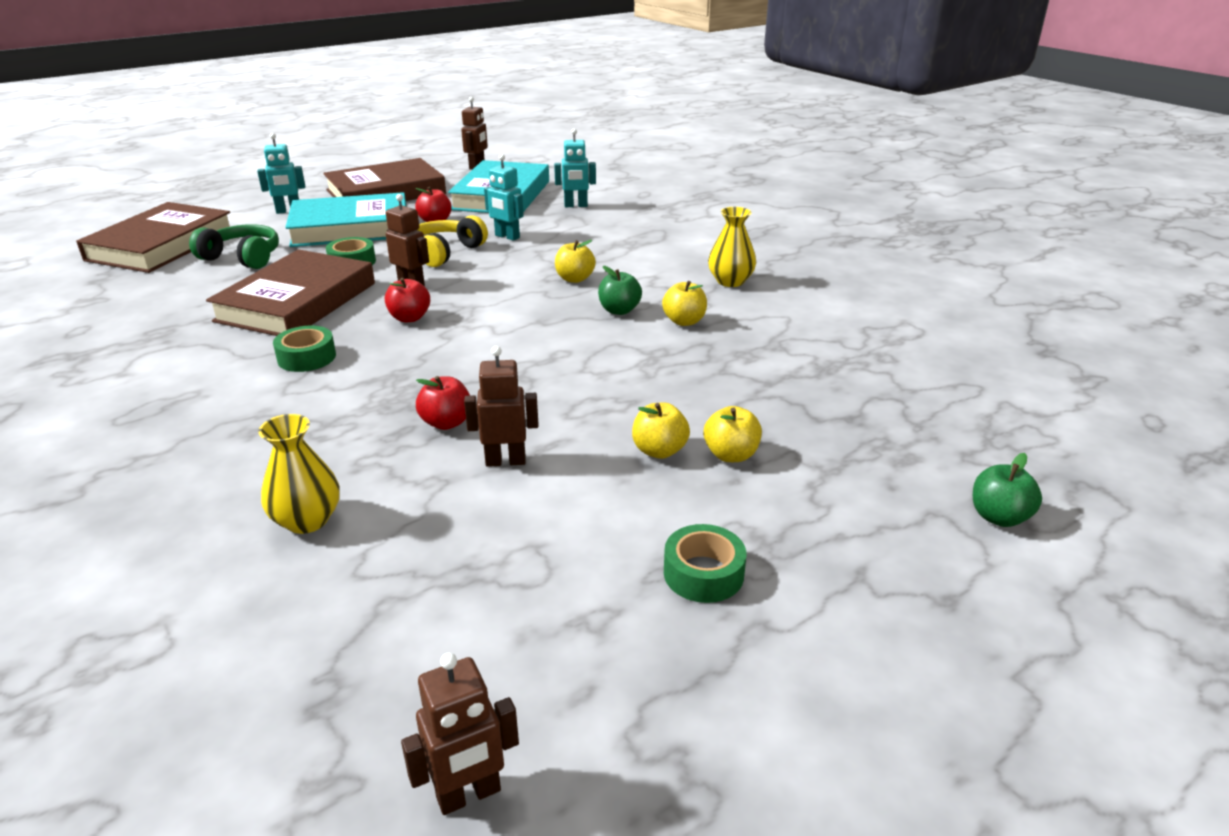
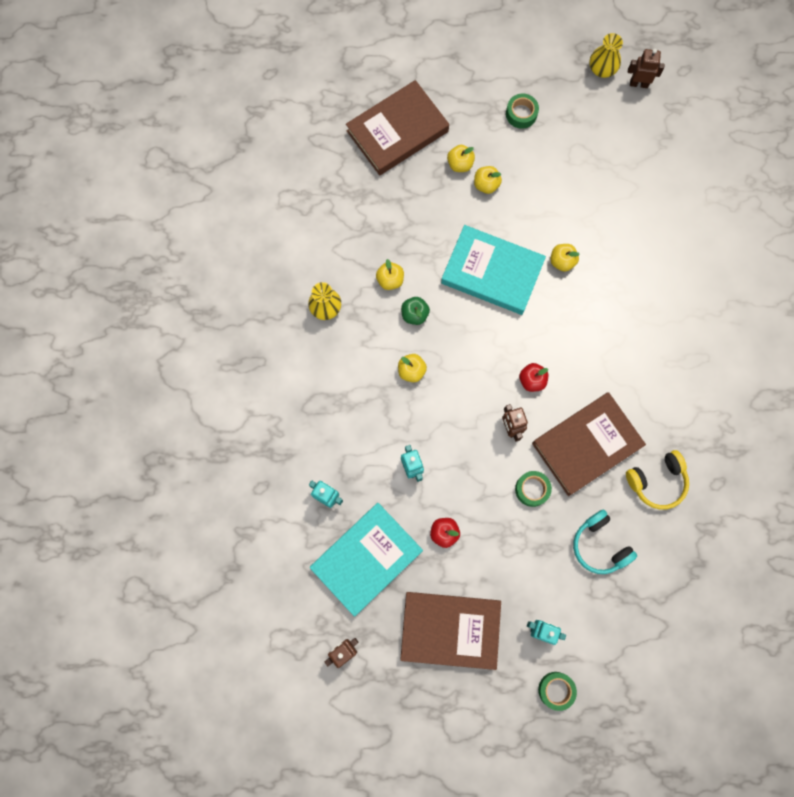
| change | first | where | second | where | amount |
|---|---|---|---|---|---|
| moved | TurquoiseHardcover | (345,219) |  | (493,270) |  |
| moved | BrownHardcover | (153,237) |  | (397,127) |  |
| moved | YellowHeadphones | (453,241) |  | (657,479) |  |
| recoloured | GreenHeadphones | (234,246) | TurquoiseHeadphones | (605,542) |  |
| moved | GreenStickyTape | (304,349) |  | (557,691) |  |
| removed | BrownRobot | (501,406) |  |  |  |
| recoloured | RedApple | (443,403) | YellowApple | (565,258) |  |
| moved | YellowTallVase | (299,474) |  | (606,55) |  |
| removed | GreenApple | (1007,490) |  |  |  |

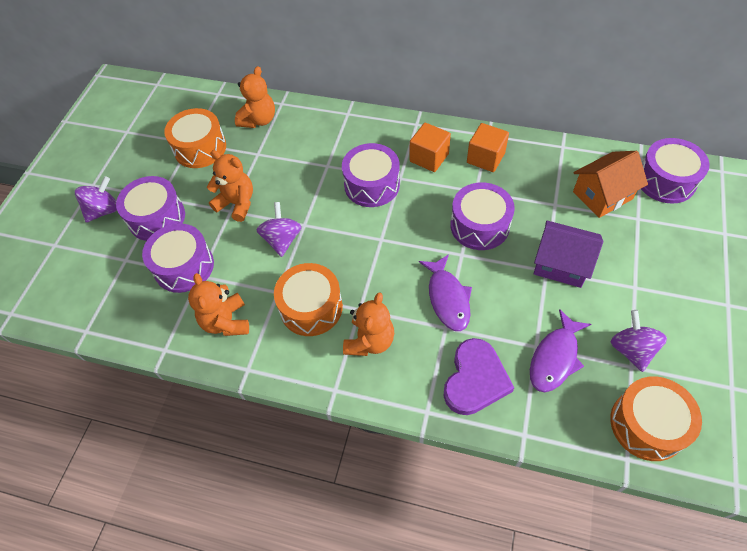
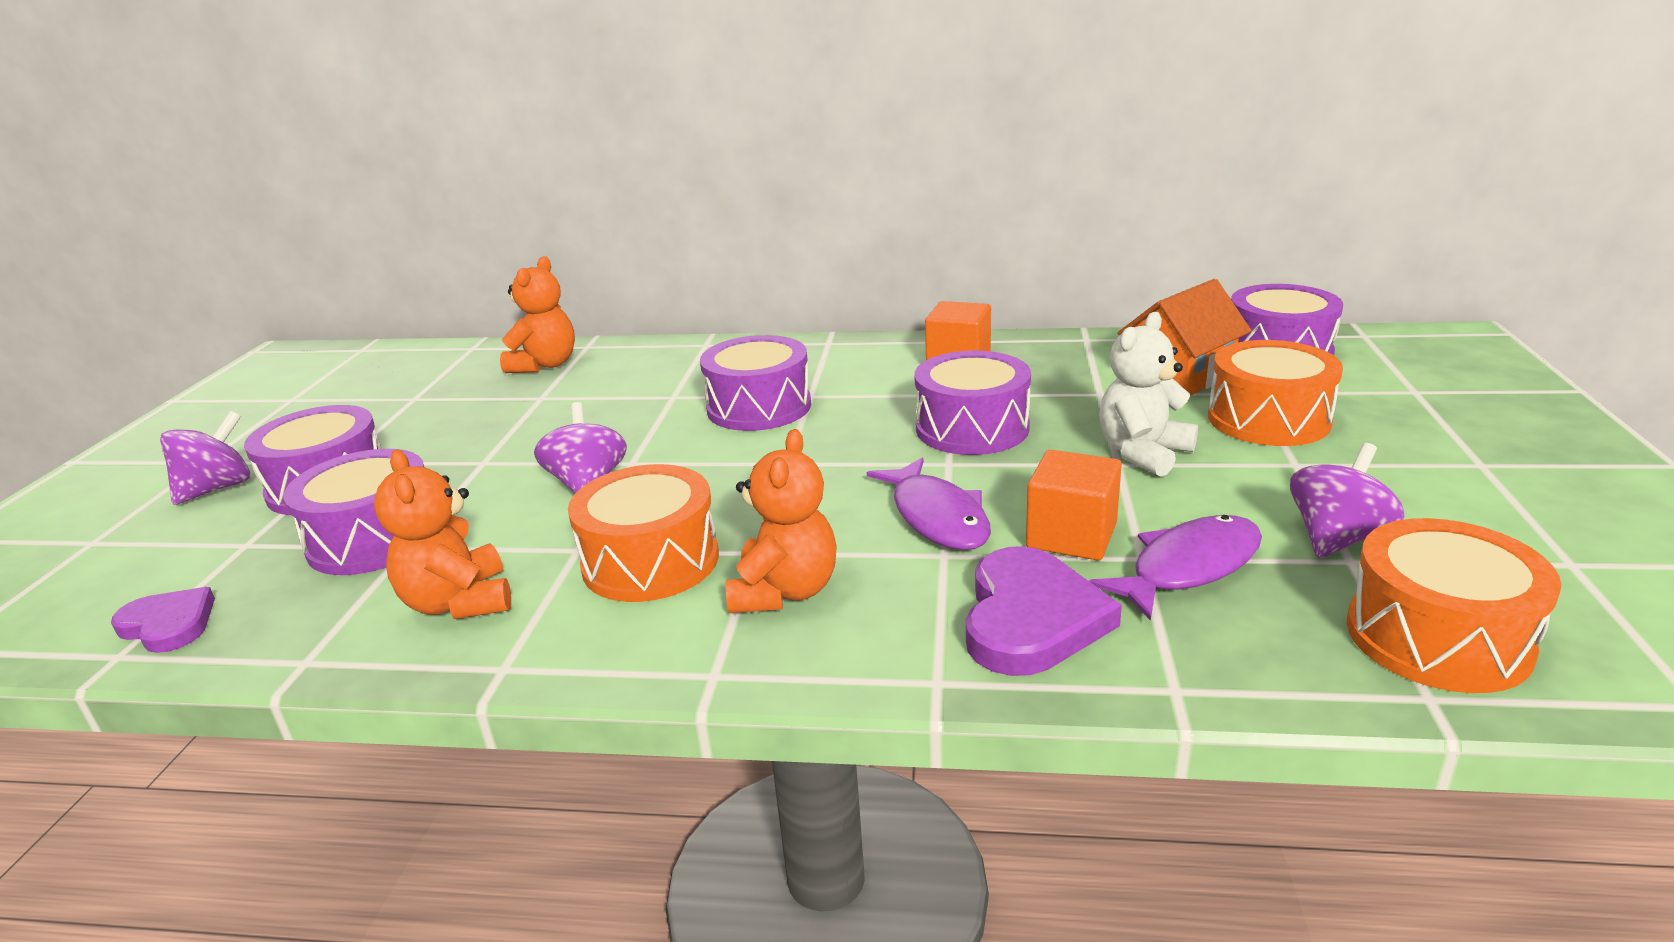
| change | first | where | second | where | amount |
|---|---|---|---|---|---|
| moved | OrangeColouredSnareDrum | (195,138) |  | (1275,393) |  |
| moved | OrangeColouredSolidCube | (430,147) |  | (1074,505) |  |
| removed | OrangeColouredTeddyBear | (230,186) |  |  |  |
| replaced | PurpleCottage | (568,254) | PureWhiteTeddyBear | (1148,394) |  |
| turned | PurpleFishFigure | (560,350) |  | (1175,568) | 150 degrees counterclockwise |
| turned | PurpleSpinningTop | (639,341) |  | (1347,500) | 60 degrees clockwise |
| added |  |  | PurpleLoveHeart | (163,620) |  |

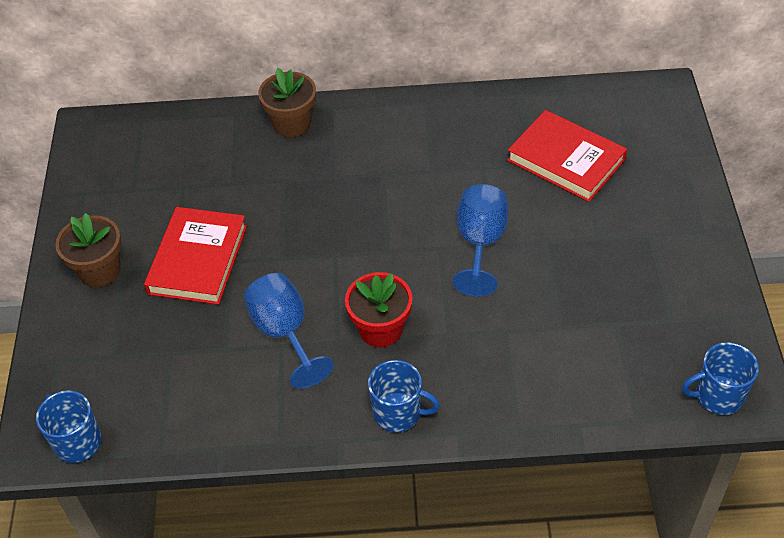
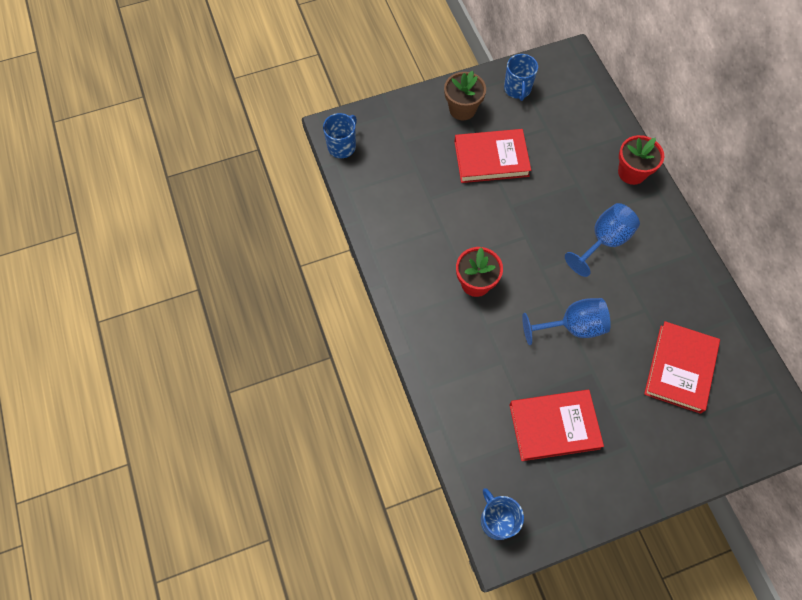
| change | first | where | second | where | amount |
|---|---|---|---|---|---|
| recoloured | BrownPottedPlant | (287,102) | RedPottedPlant | (641,160) |  |
| moved | BlueGoblet | (289,331) |  | (602,240) |  |
| moved | BlueTeaMug | (404,396) |  | (521,77) |  |
| added |  |  | RedHardcover | (556,425) |  |

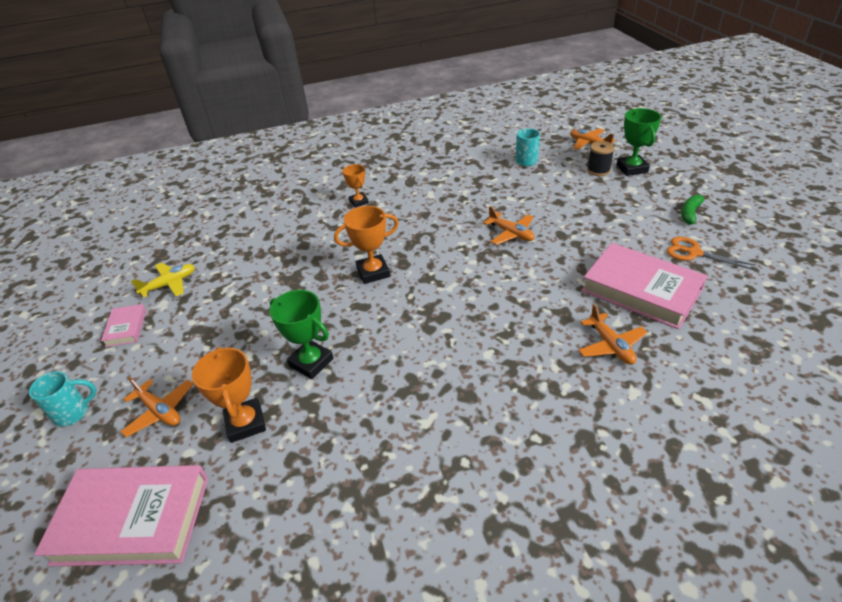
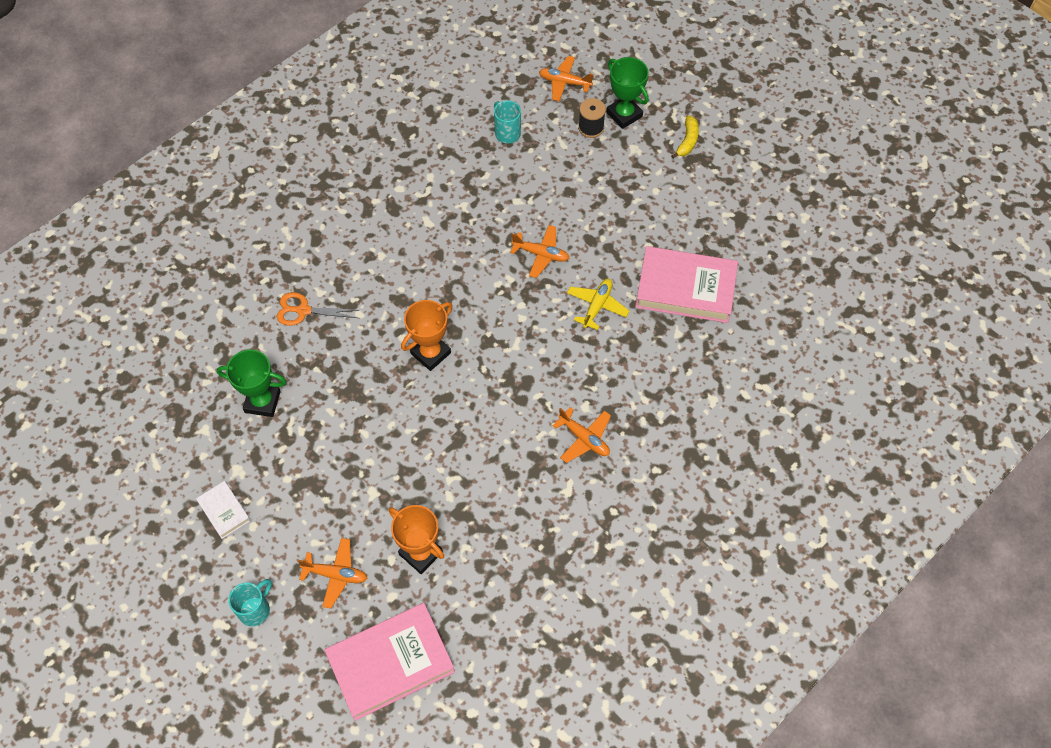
| change | first | where | second | where | amount |
|---|---|---|---|---|---|
| removed | OrangeColouredTrophy | (356,186) |  |  |  |
| removed | GreenToyBanana | (695,210) |  |  |  |
| moved | OrangeColouredScissors | (711,253) |  | (318,309) |  |
| moved | YellowToyPlane | (163,280) |  | (598,304) |  |
| moved | GreenTrophy | (302,334) |  | (252,383) |  |
| recoloured | RosyHardcover | (123,325) | PureWhiteHardcover | (223,510) |  |
| moved | OrangeColouredToyPlane | (613,334) |  | (581,435) |  |
| added |  |  | YellowToyBanana | (685,136) |  |

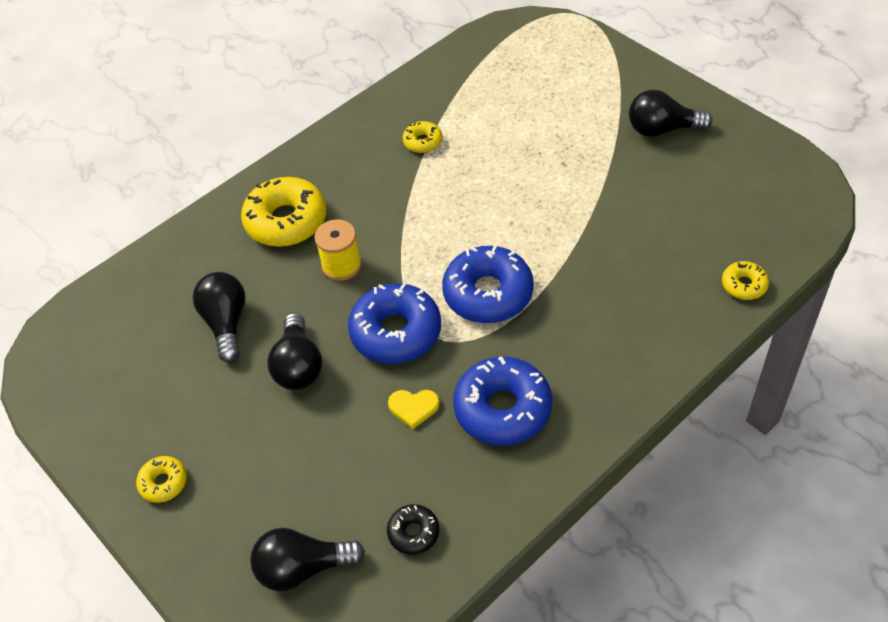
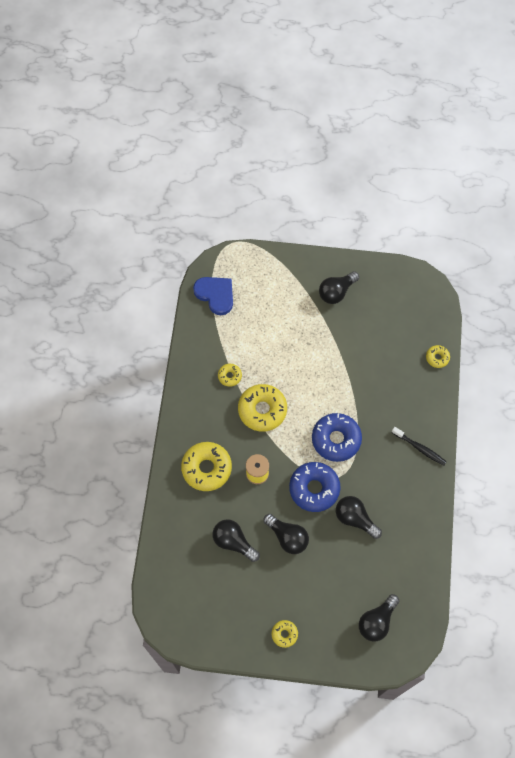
| change | first | where | second | where | amount |
|---|---|---|---|---|---|
| removed | BlueGlazedDonut | (502,401) |  |  |  |
| replaced | YellowLoveHeart | (414,409) | BlackLightbulb | (359,517) |  |
| removed | BlackGlazedDonut | (413,529) |  |  |  |
| added |  |  | BlueLoveHeart | (213,296) |  |
| added |  |  | YellowGlazedDonut | (262,408) |  |
| added |  |  | BlackToothbrush | (419,446) |  |

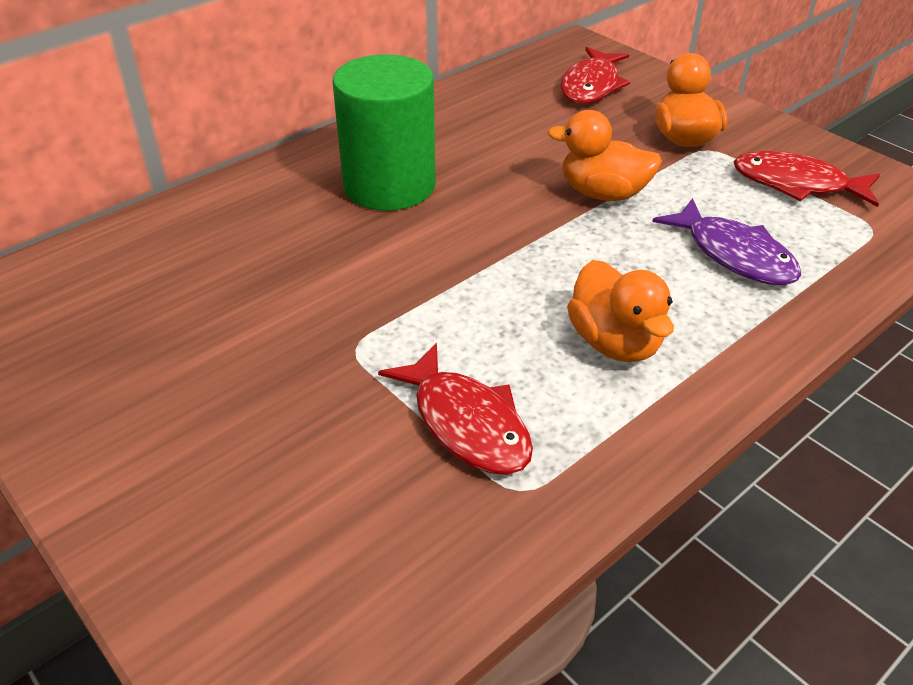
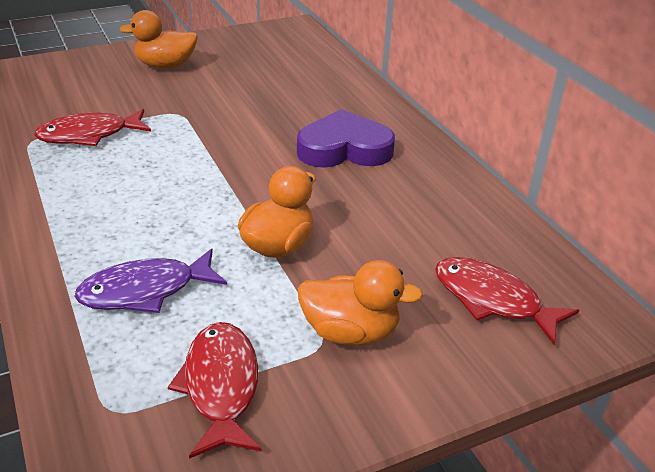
| change | first | where | second | where | amount |
|---|---|---|---|---|---|
| replaced | GreenCylinderShape | (384,132) | PurpleLoveHeart | (346,138) |  |
| turned | RedFishFigure | (806,179) |  | (214,390) | 45 degrees counterclockwise |
| moved | OrangeColouredDuck | (620,311) |  | (158,39) |  |

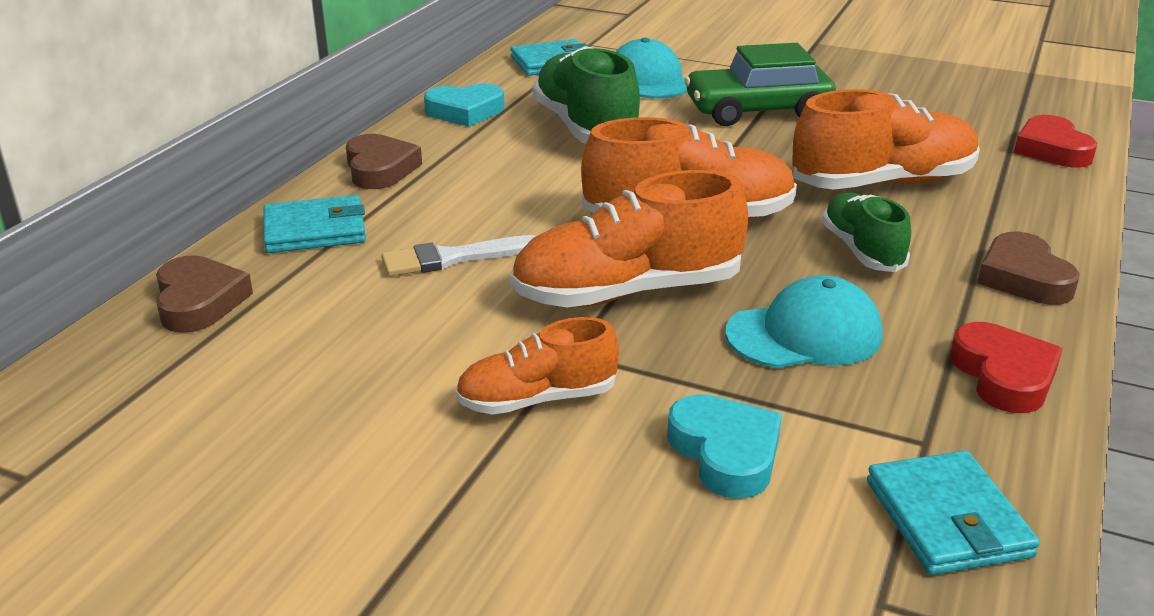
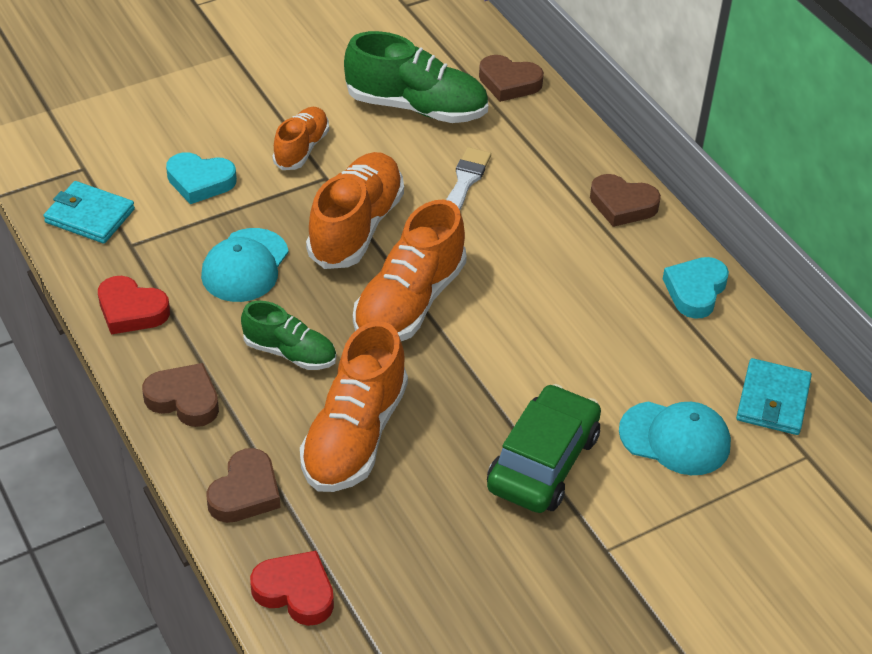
| change | first | where | second | where | amount |
|---|---|---|---|---|---|
| moved | GreenLaceUpShoe | (586,95) |  | (416,77) |  |
| removed | TurquoiseWallet | (315,224) |  |  |  |
| added |  |  | BrownLoveHeart | (243,485) |  |

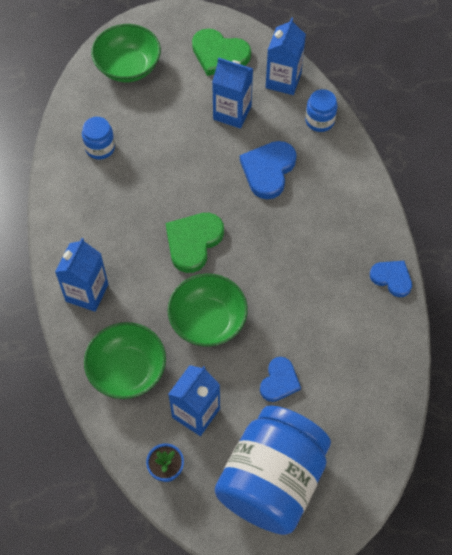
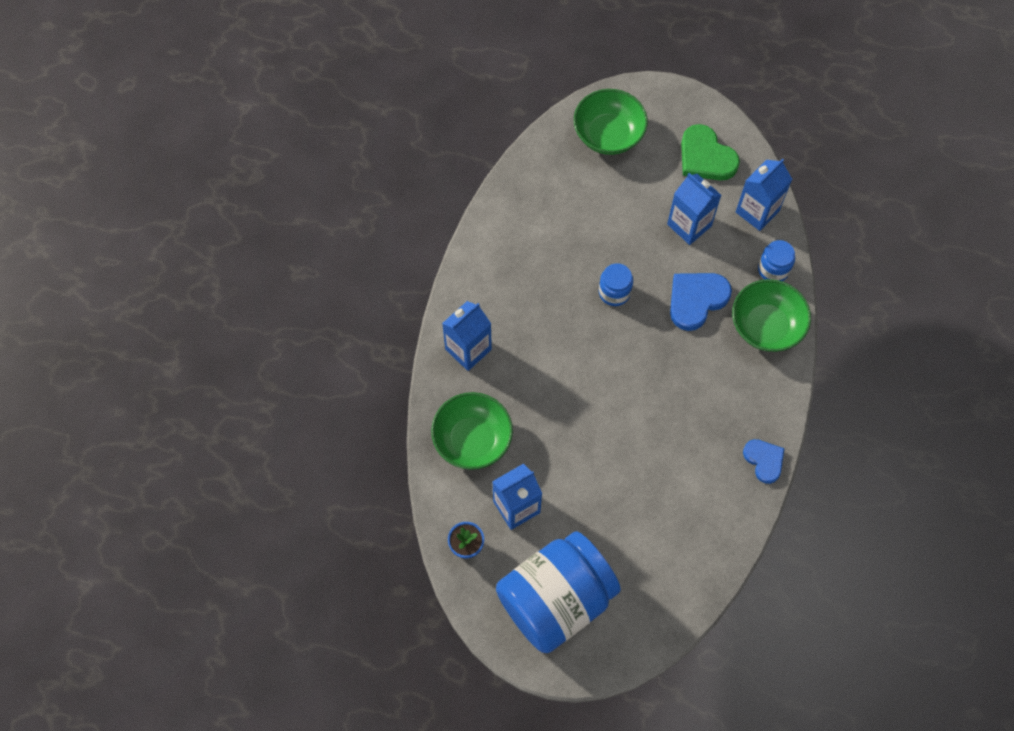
| change | first | where | second | where | amount |
|---|---|---|---|---|---|
| moved | BluePreserveJar | (98,138) |  | (616,284) |  |
| removed | GreenLoveHeart | (195,243) |  |  |  |
| moved | GreenBowl | (208,310) |  | (771,315) |  |
| removed | BlueLoveHeart | (280,379) |  |  |  |

